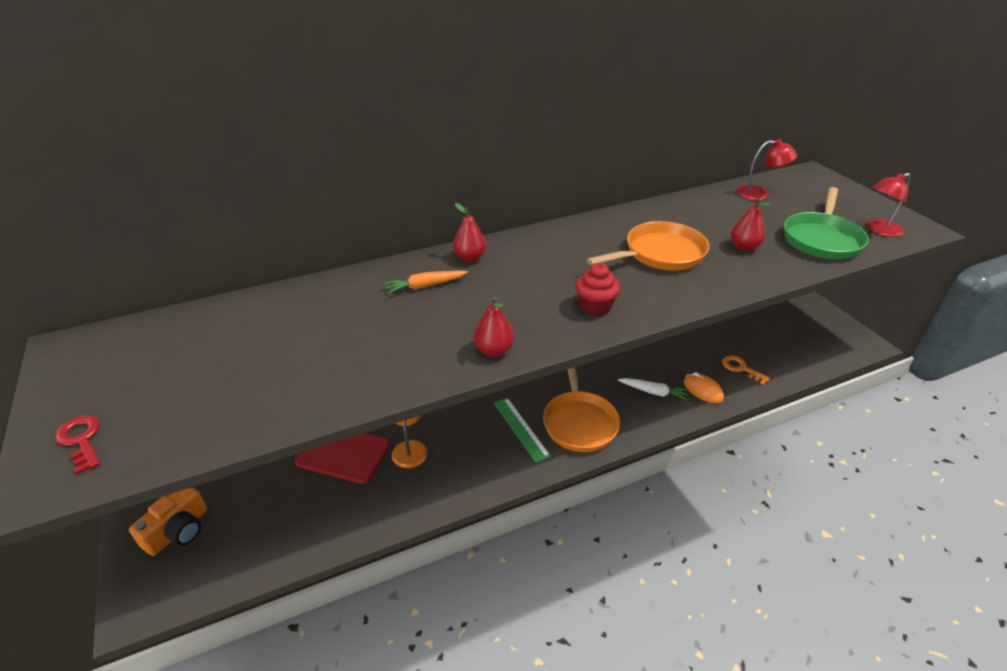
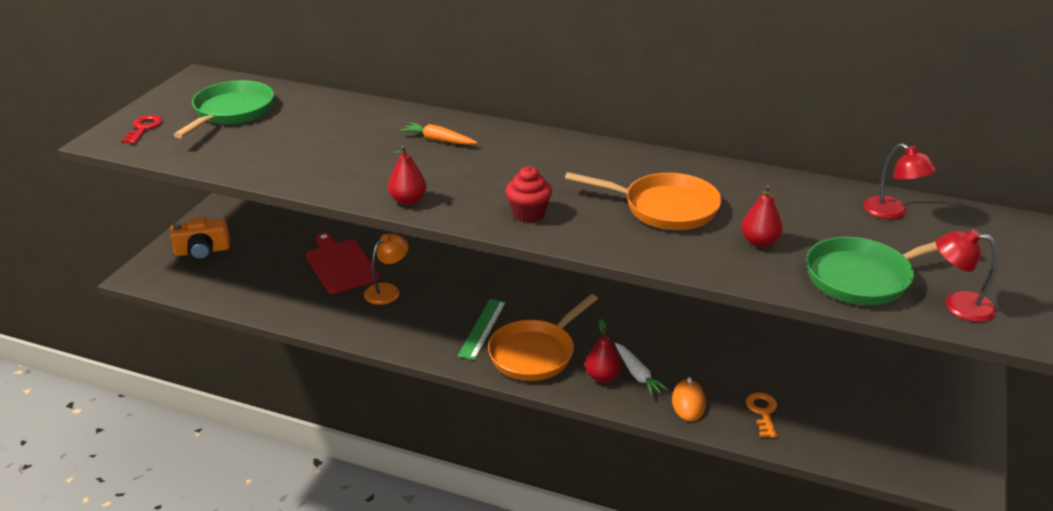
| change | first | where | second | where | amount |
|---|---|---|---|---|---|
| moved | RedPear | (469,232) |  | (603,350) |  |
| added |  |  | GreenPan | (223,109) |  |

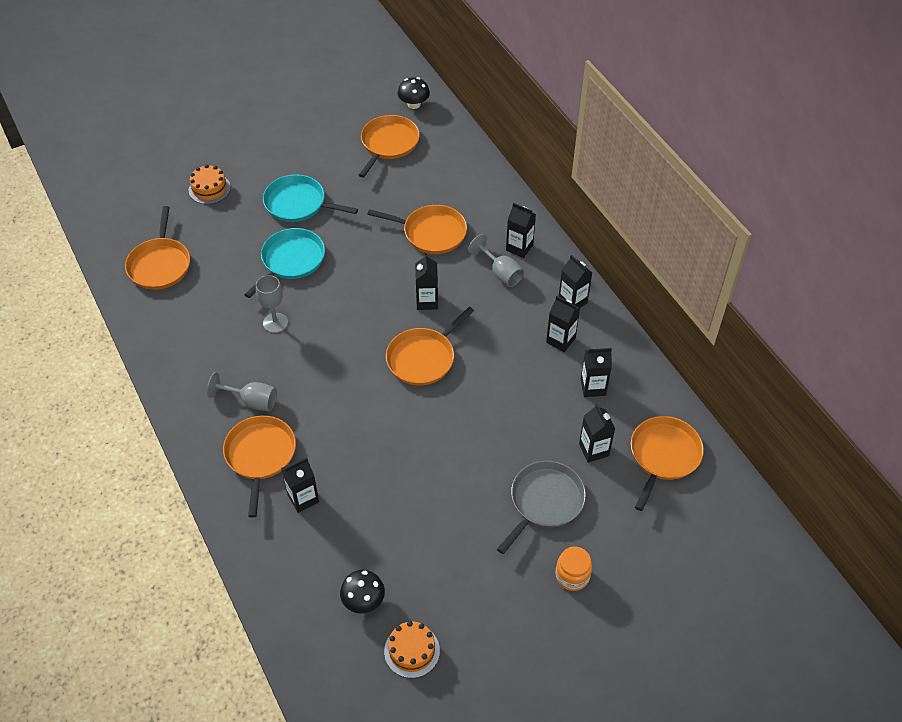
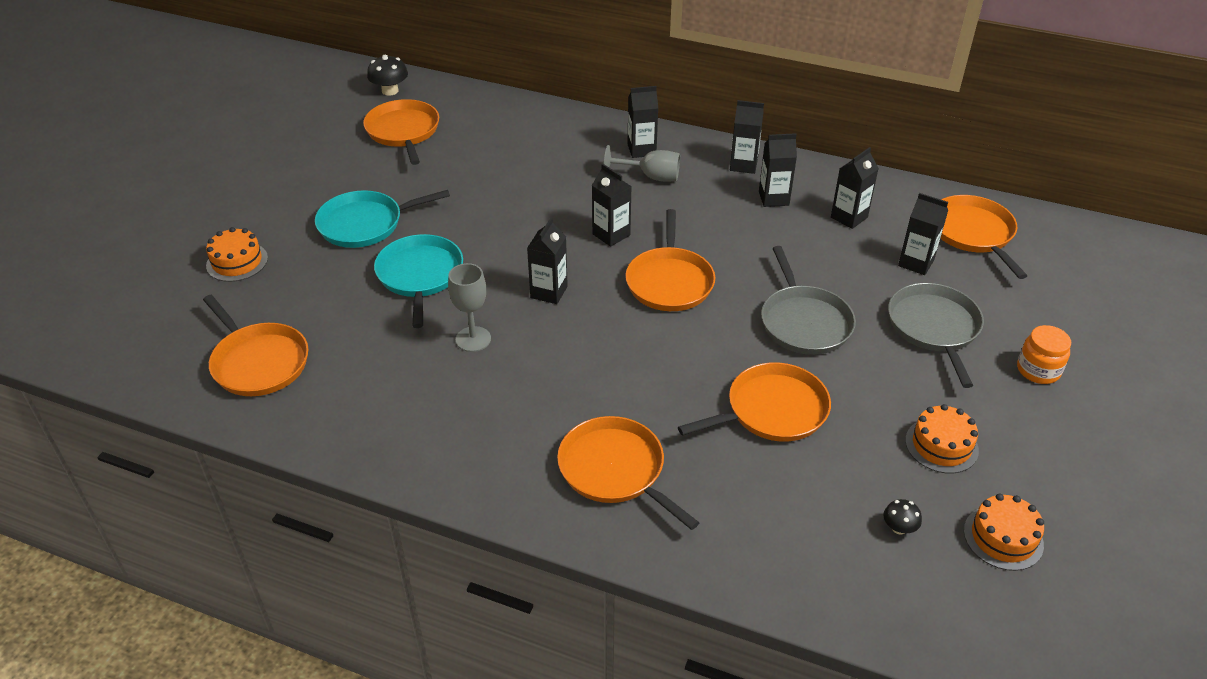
| change | first | where | second | where | amount |
|---|---|---|---|---|---|
| moved | OrangeColouredPan | (417,229) |  | (754,402) |  |
| removed | GreyGoblet | (242,391) |  |  |  |
| moved | BlackCarton | (300,485) |  | (547,261) |  |
| resized | BlackToadstool | (362,591) |  | (902,516) | x0.60 |
| added |  |  | GreyPan | (808,300) |  |
| added |  |  | OrangeColouredGateau | (942,438) |  |

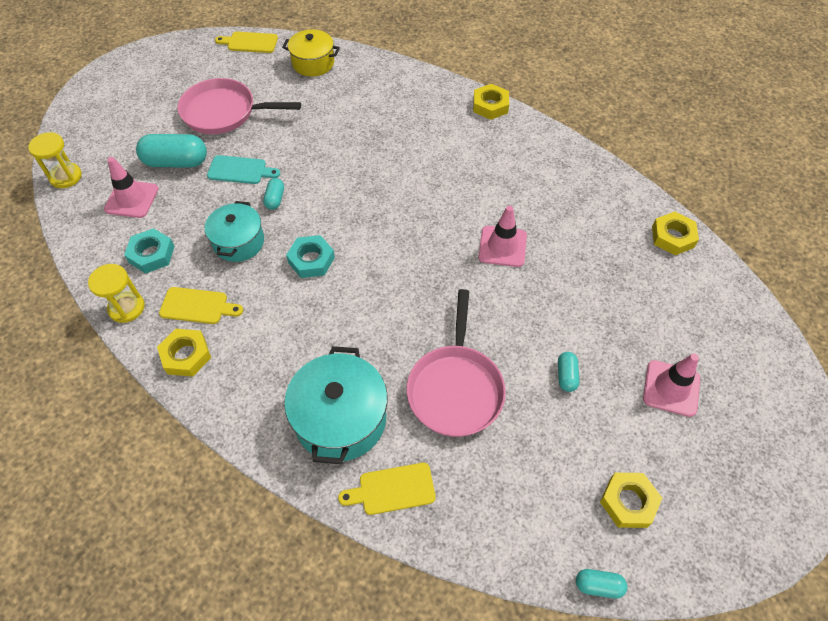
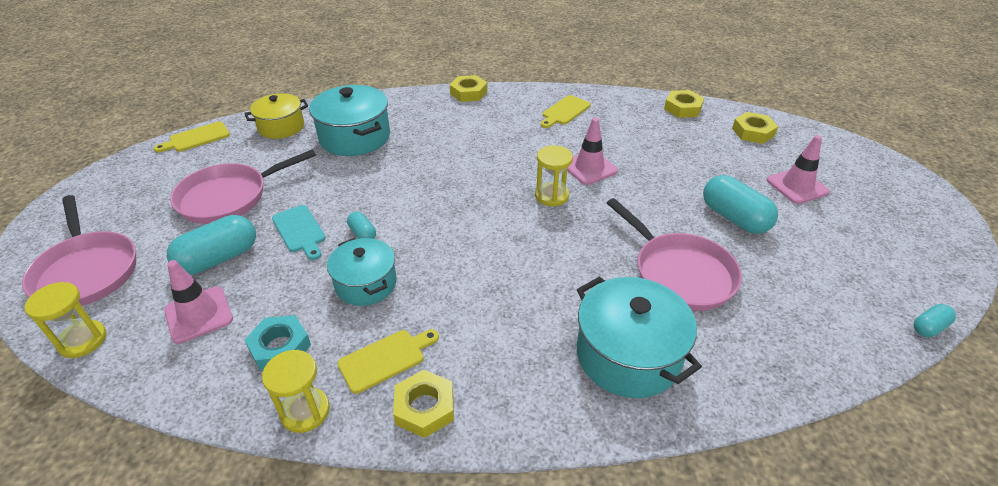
| change | first | where | second | where | amount |
|---|---|---|---|---|---|
| turned | TurquoiseBreadBoard | (243,169) |  | (299,232) | 90 degrees clockwise |
| removed | TurquoiseHexNut | (310,256) |  |  |  |
| resized | TurquoisePill | (569,372) |  | (740,204) | x1.97 |
| moved | YellowBreadBoard | (387,489) |  | (566,111) |  |
| moved | YellowHexNut | (631,500) |  | (755,128) |  |
| added |  |  | TurquoiseStockpot | (349,120) |  |
| added |  |  | YellowSandTimer | (554,176) |  |
| added |  |  | RosyPan | (79,250) |  |

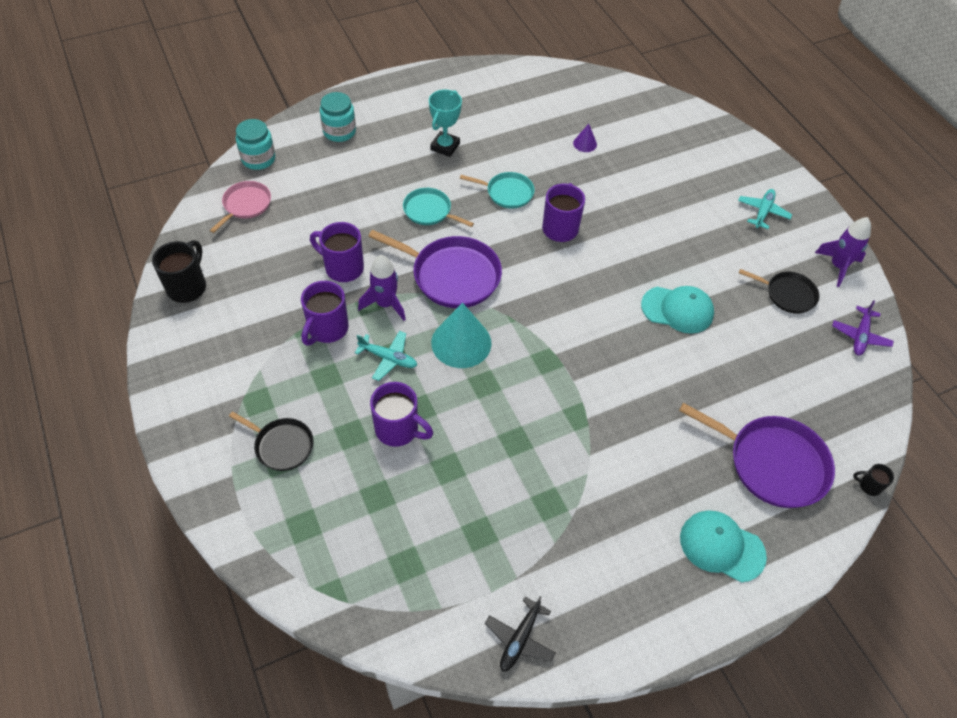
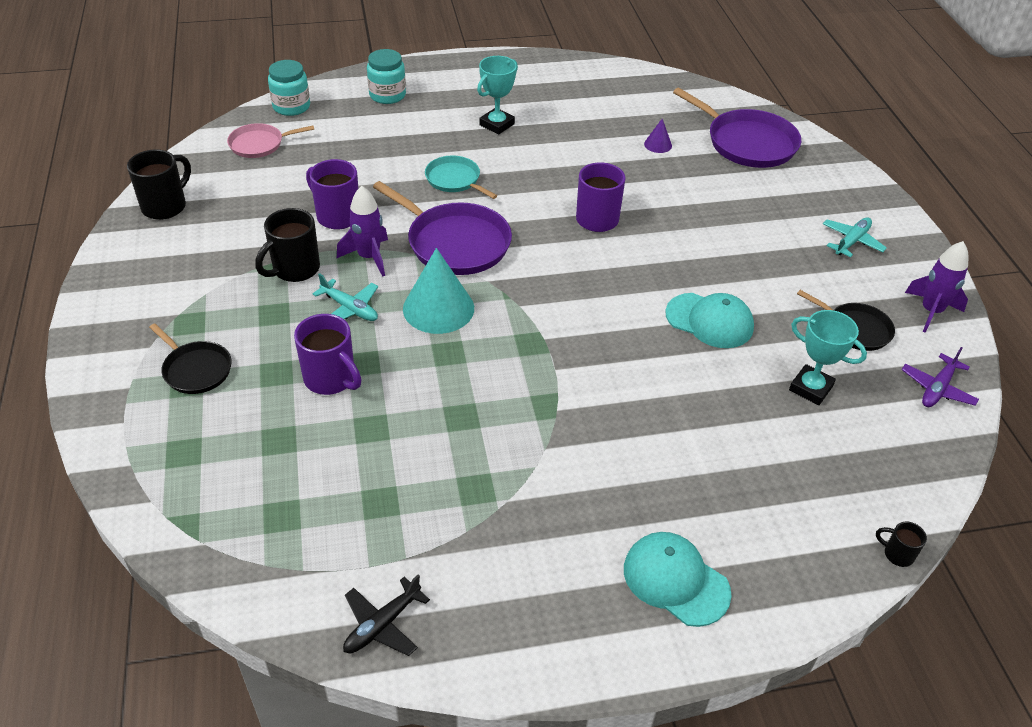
| change | first | where | second | where | amount |
|---|---|---|---|---|---|
| removed | TurquoisePan | (497,190) |  |  |  |
| turned | RosyPan | (240,207) |  | (271,140) | 150 degrees counterclockwise |
| recoloured | PurpleTeaMug | (325,313) | BlackTeaMug | (287,245) |  |
| moved | PurplePan | (757,455) |  | (737,128) |  |
| added |  |  | TurquoiseTrophy | (828,357) |  |

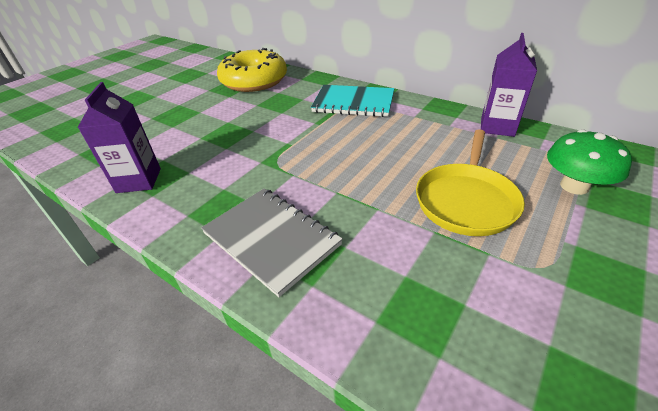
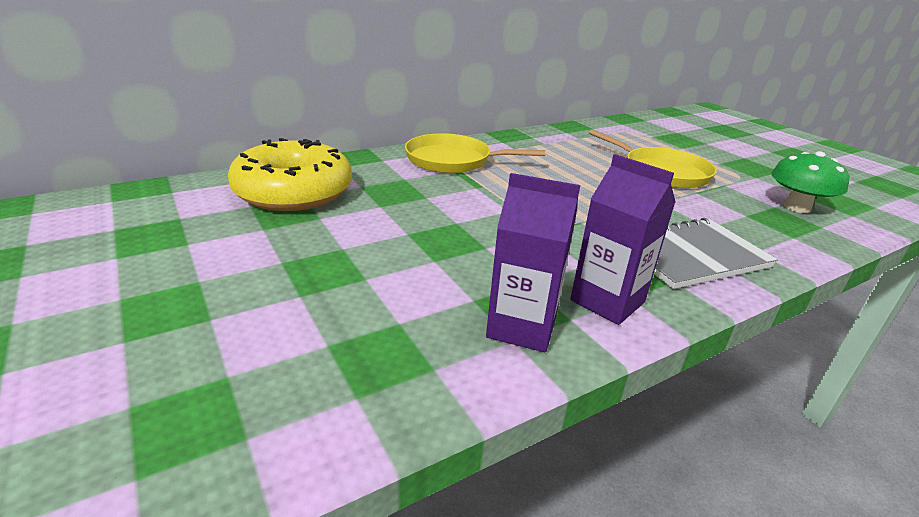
| change | first | where | second | where | amount |
|---|---|---|---|---|---|
| moved | PurpleCarton | (509,85) |  | (623,239) |  |
| replaced | TurquoiseNotebook | (352,101) | YellowPan | (475,153) |  |
| moved | GreenToadstool | (589,162) |  | (810,182) |  |

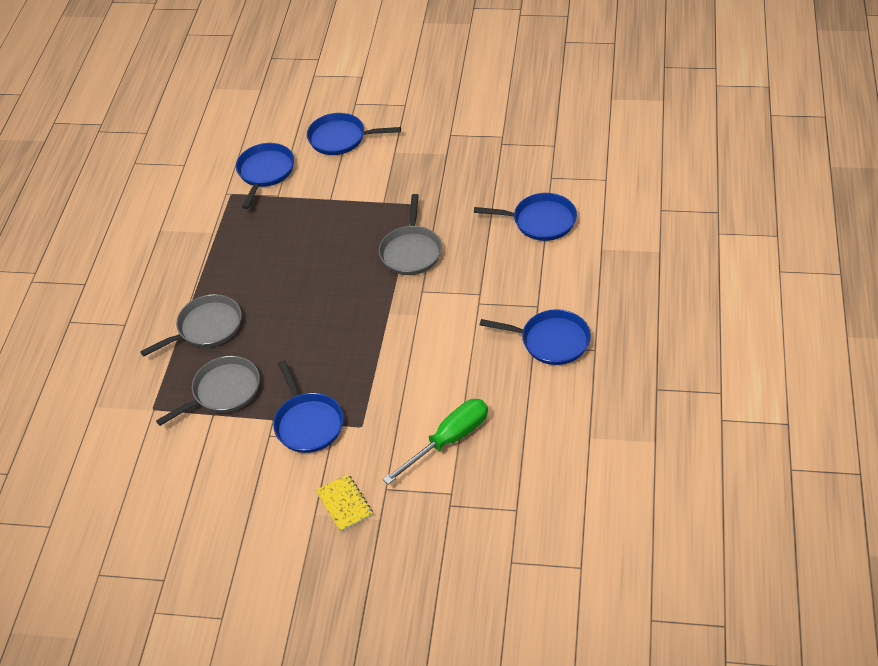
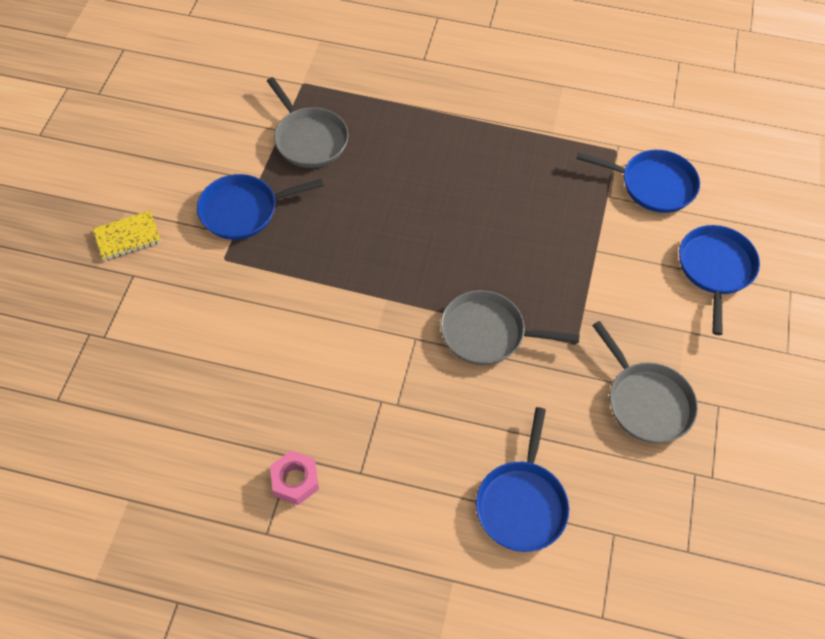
| change | first | where | second | where | amount |
|---|---|---|---|---|---|
| moved | GreyPan | (191,325) |  | (645,382) |  |
| replaced | BluePan | (535,337) | RosyHexNut | (294,478) |  |
| removed | GreenScrewdriver | (435,442) |  |  |  |

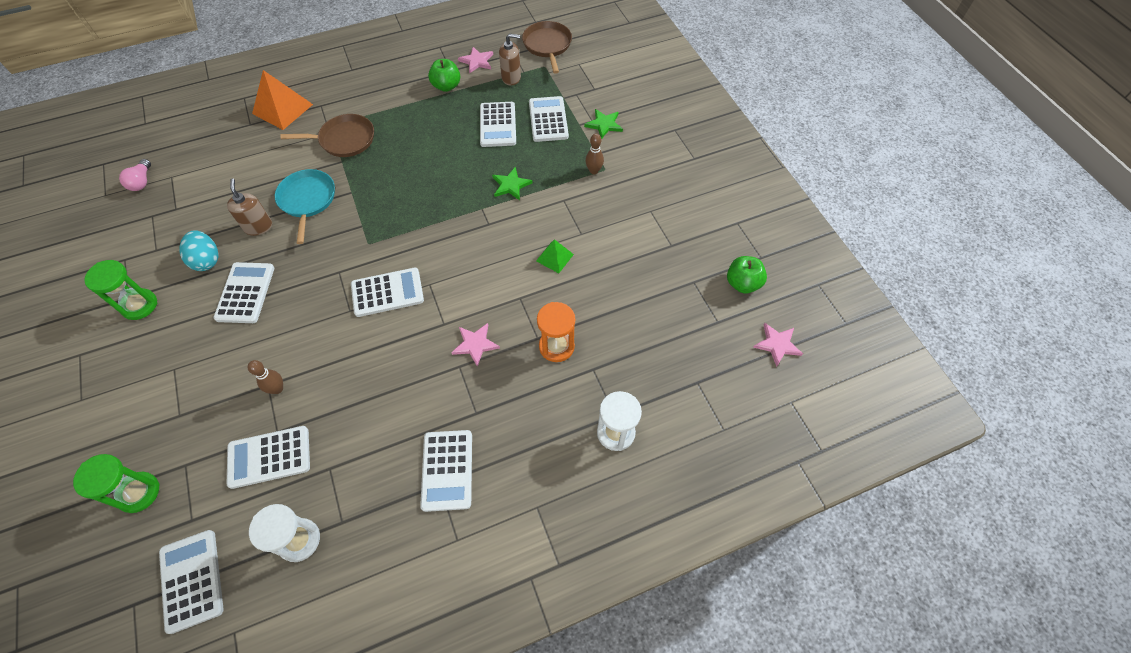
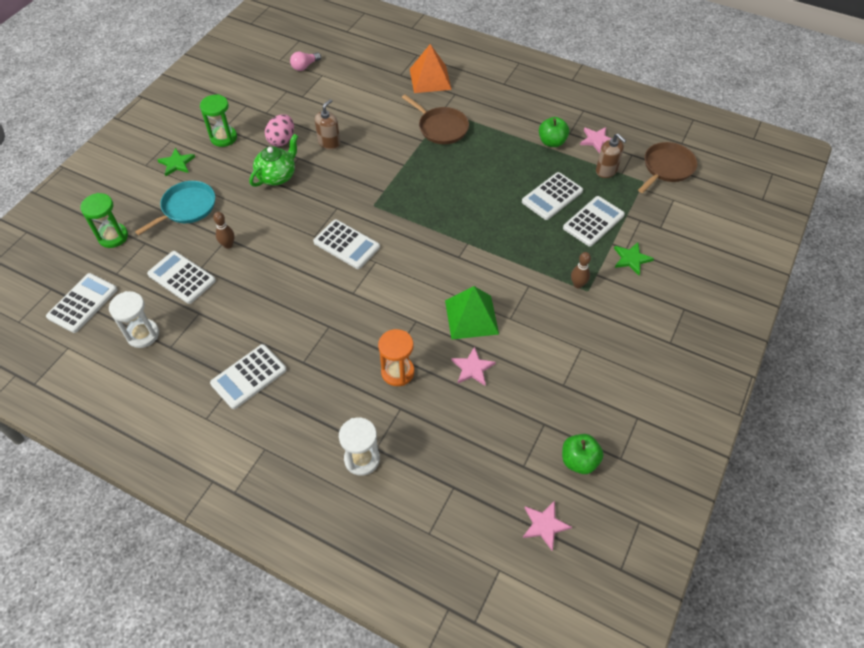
| change | first | where | second | where | amount |
|---|---|---|---|---|---|
| moved | GreenStar | (512,183) |  | (176,162) |  |
| moved | TurquoisePan | (305,206) |  | (175,208) |  |
| recoloured | TurquoiseEgg | (198,250) | RosyEgg | (279,130) |  |
| resized | GreenPyramidShape | (555,256) |  | (472,312) | x1.78 |
| replaced | PureWhiteCalculator | (243,292) | GreenTeapot | (273,160) |  |
| moved | RosyStar | (475,345) |  | (473,366) |  |

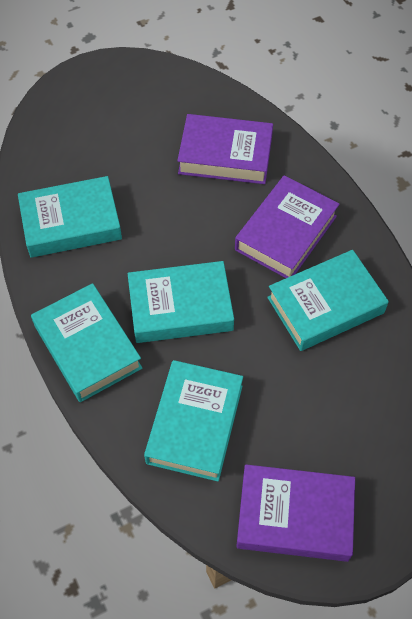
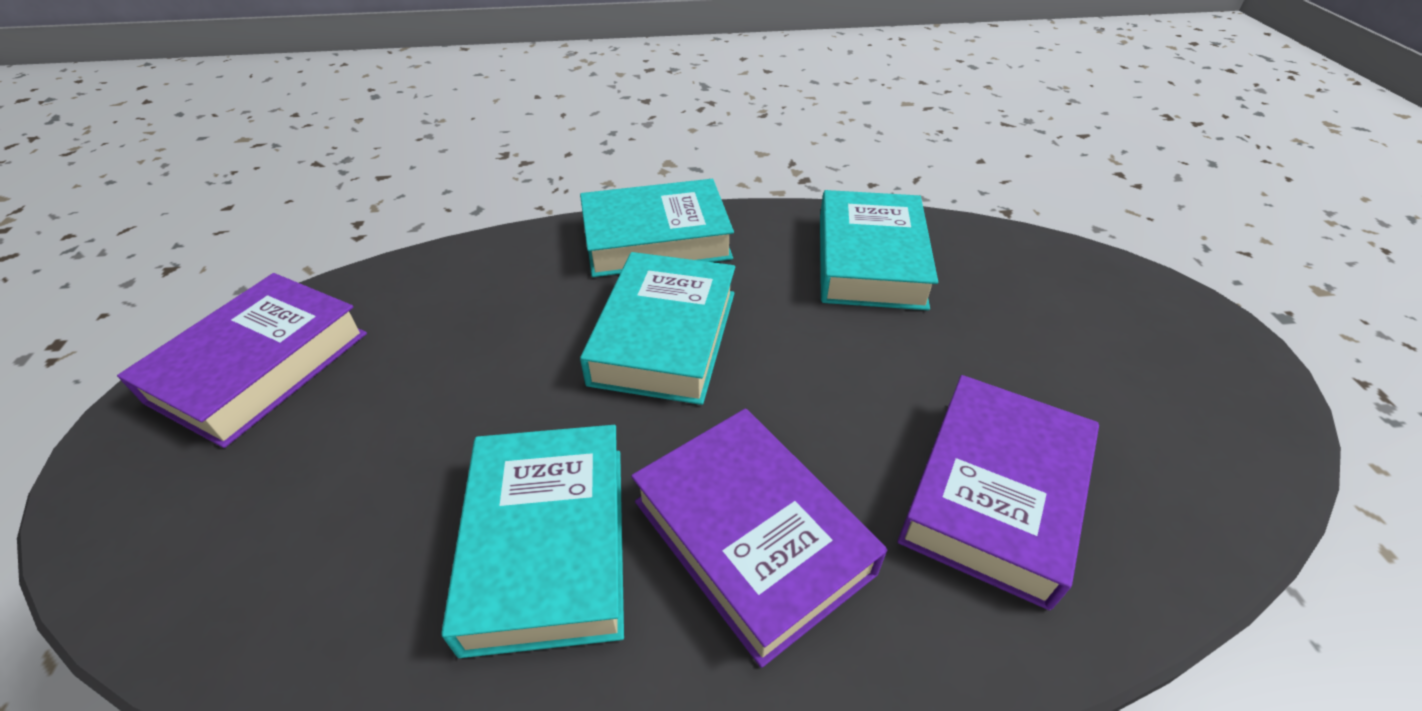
| change | first | where | second | where | amount |
|---|---|---|---|---|---|
| removed | TurquoiseHardcover | (193,420) |  |  |  |

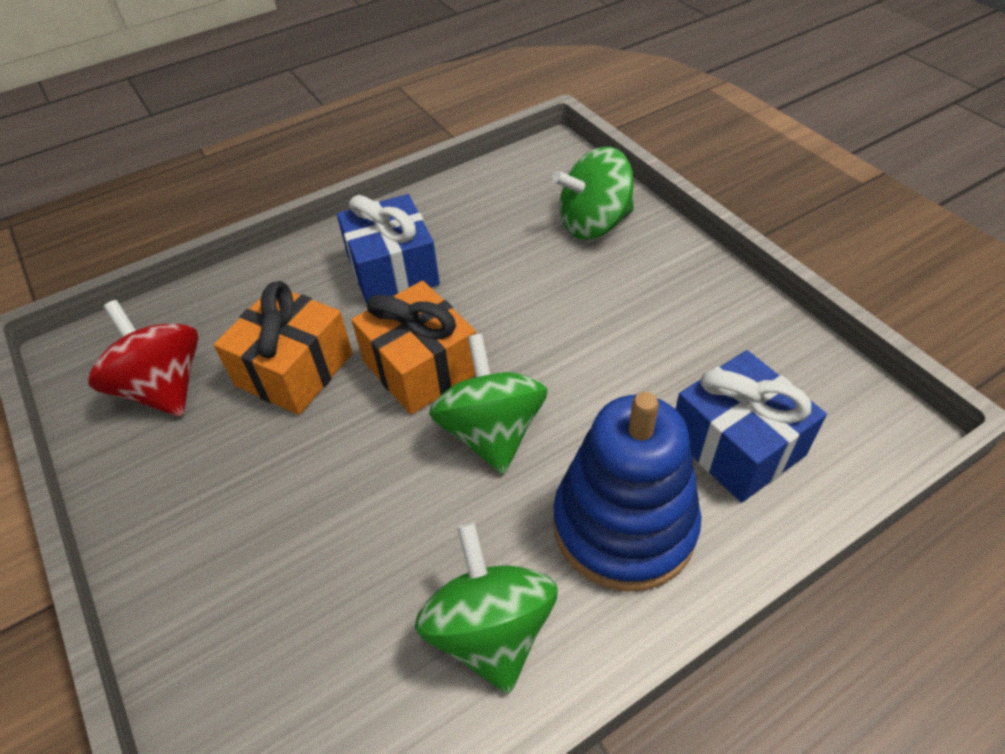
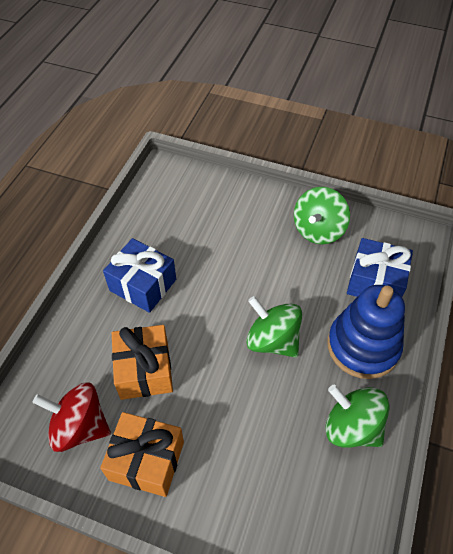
| change | first | where | second | where | amount |
|---|---|---|---|---|---|
| moved | GreenSpinningTop | (593,193) |  | (322,215) |  |
| moved | OrangeColouredGift | (413,348) |  | (142,454) |  |

